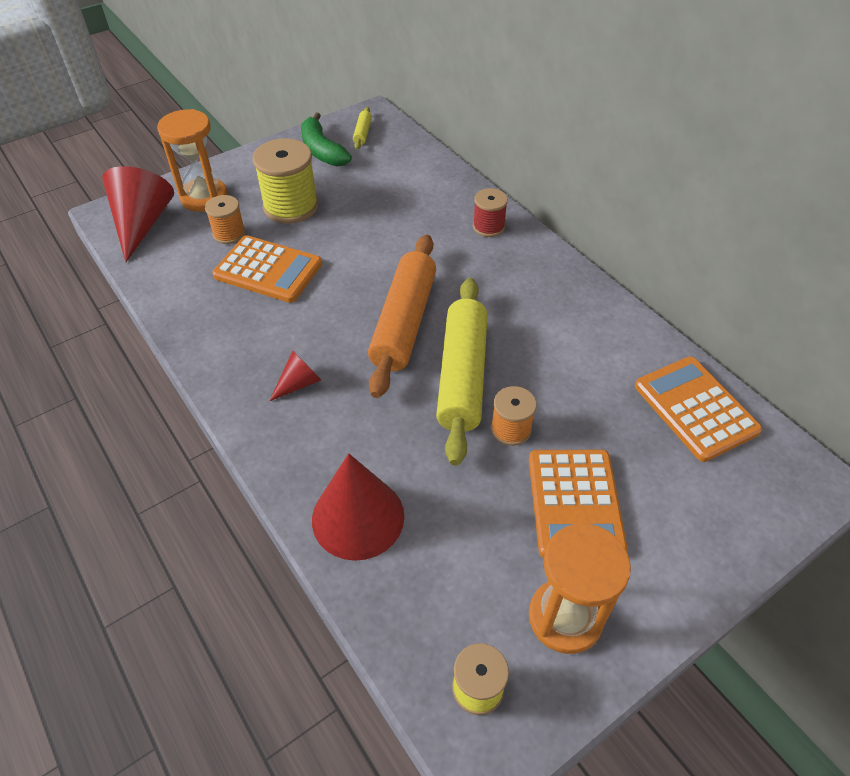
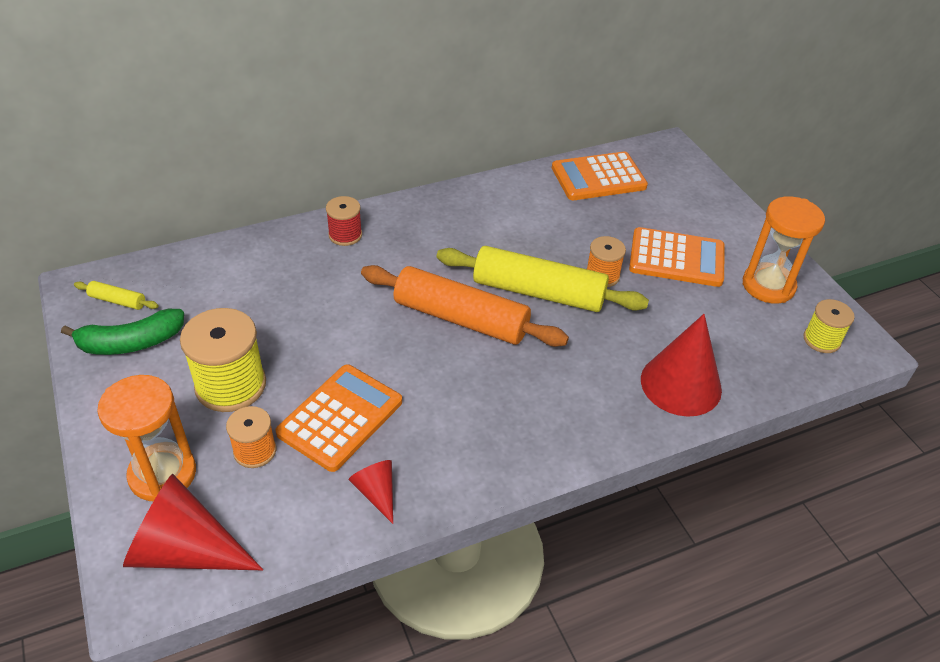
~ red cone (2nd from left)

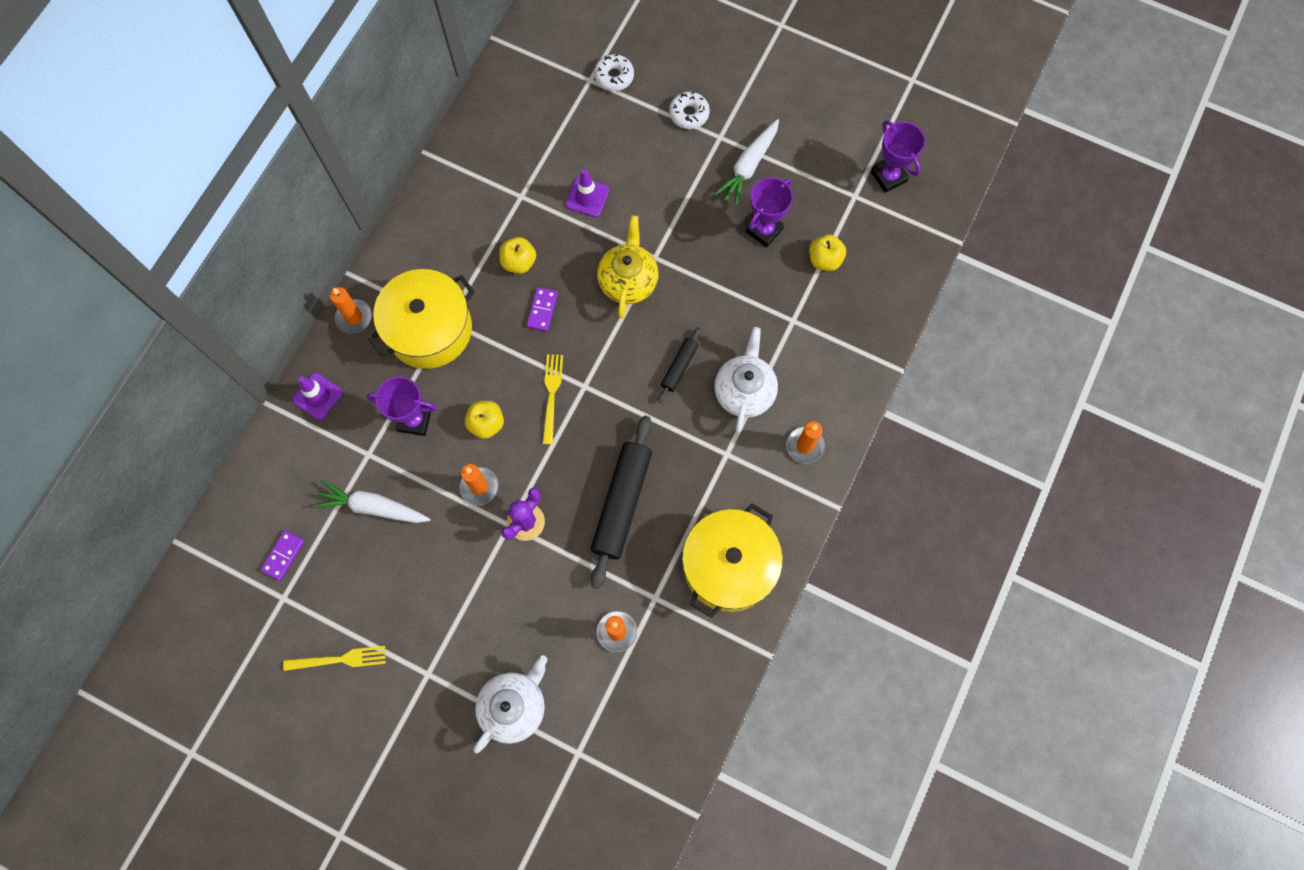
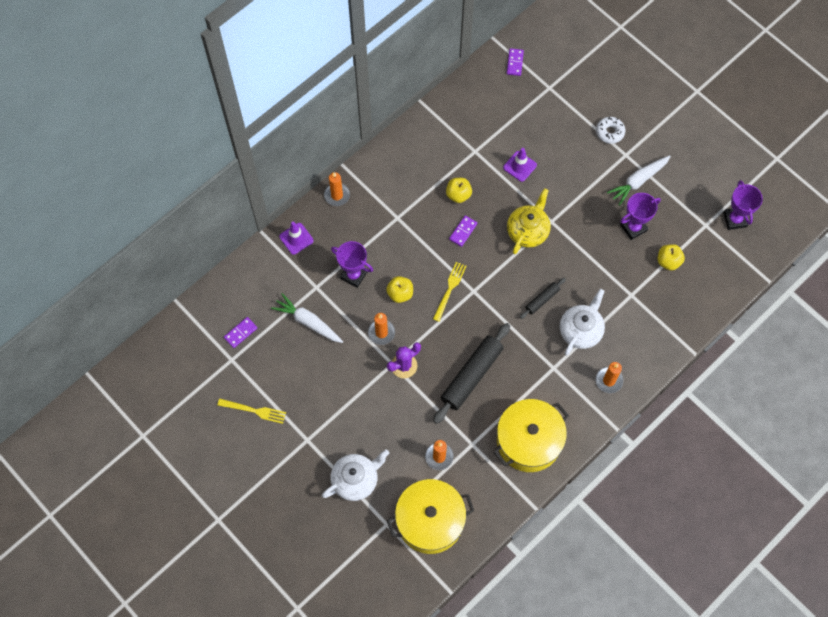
~ bright yellow pot (1st from left)
+ violet domino piece (3rd from left)
- pure white glazed donut (1st from left)

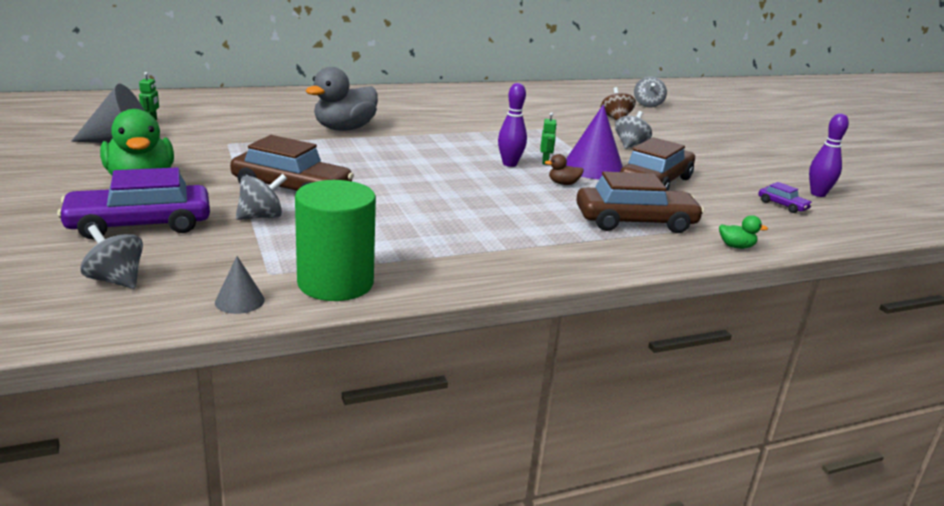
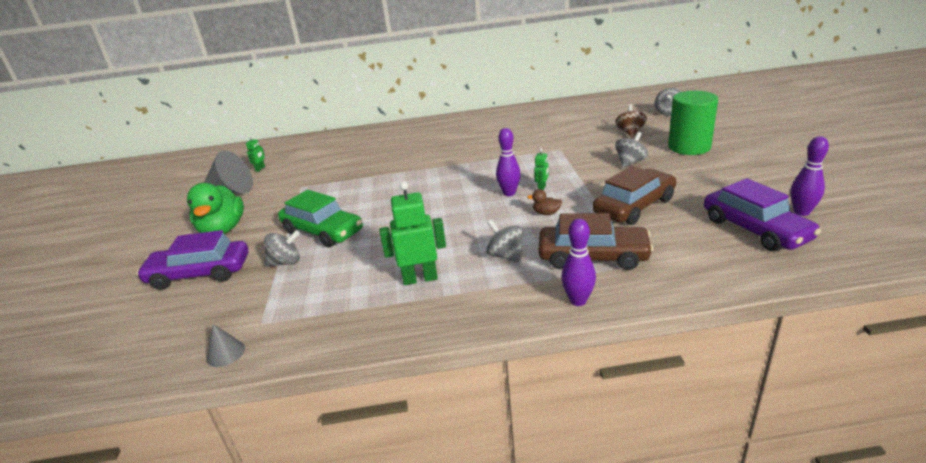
~ russet toy car (1st from left) to leaf-green toy car
+ leaf-green robot (2nd from left)
~ gray whirligig (1st from left in the first image) to gray whirligig (2nd from left)
+ violet tenpin (2nd from left)
~ leaf-green cylinder shape
~ violet toy car (2nd from left) x2.20
- gray toy duck
- violet cone
- leaf-green toy duck (2nd from left)

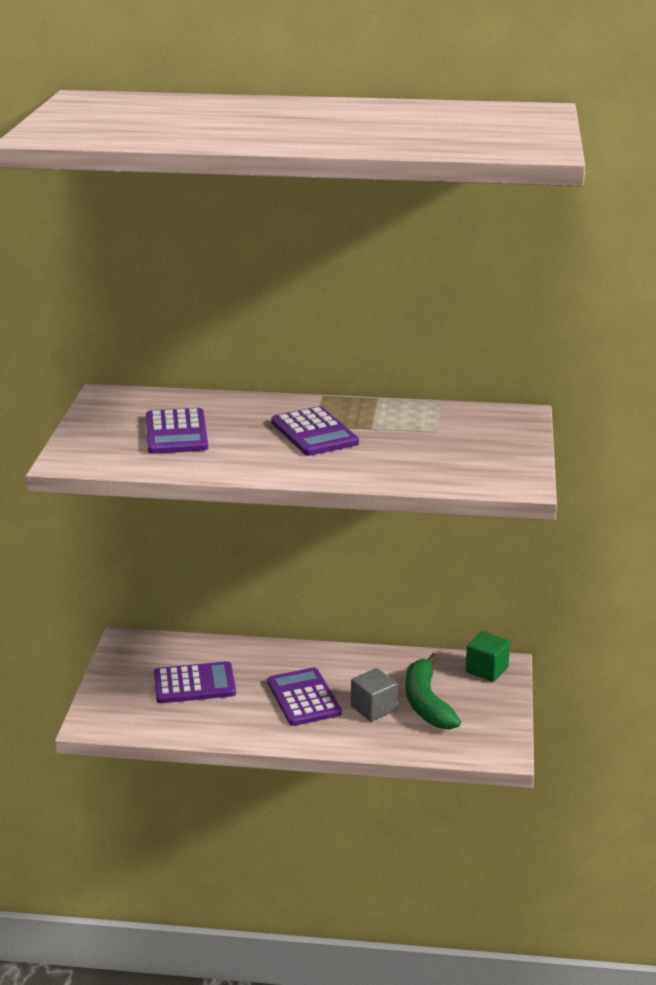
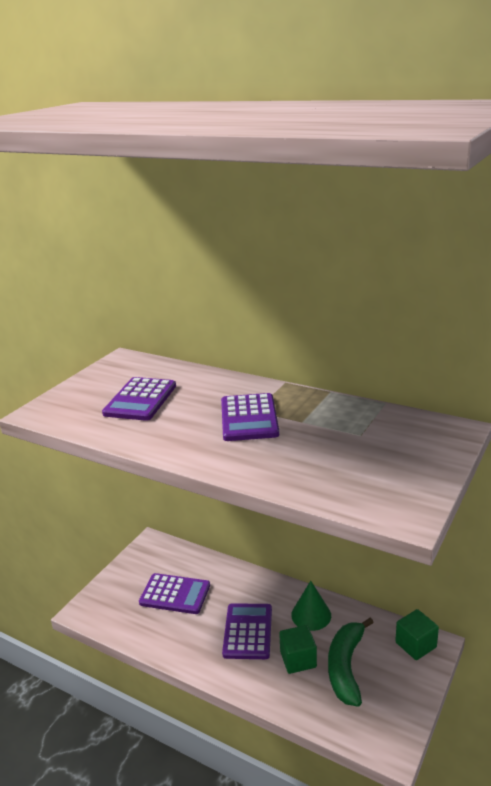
~ gray cube to leaf-green cube (1st from left)
+ leaf-green cone

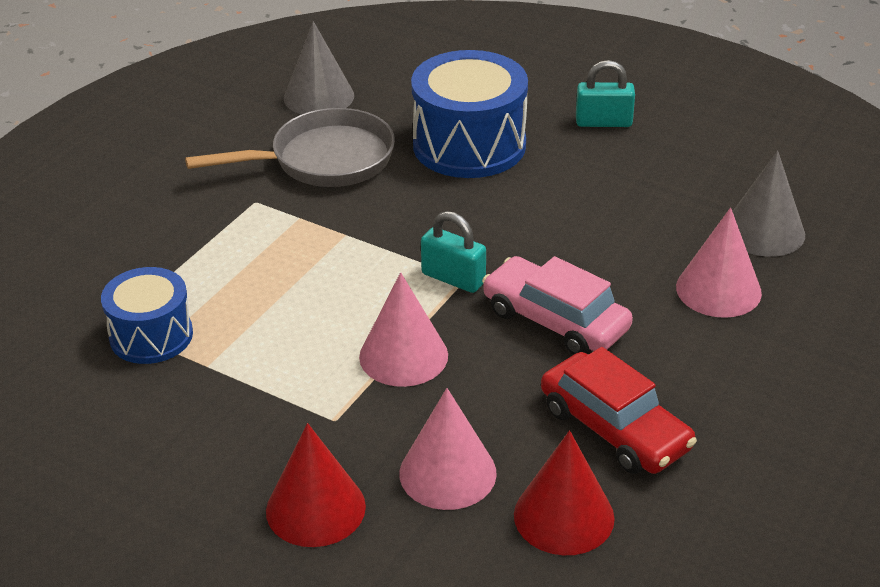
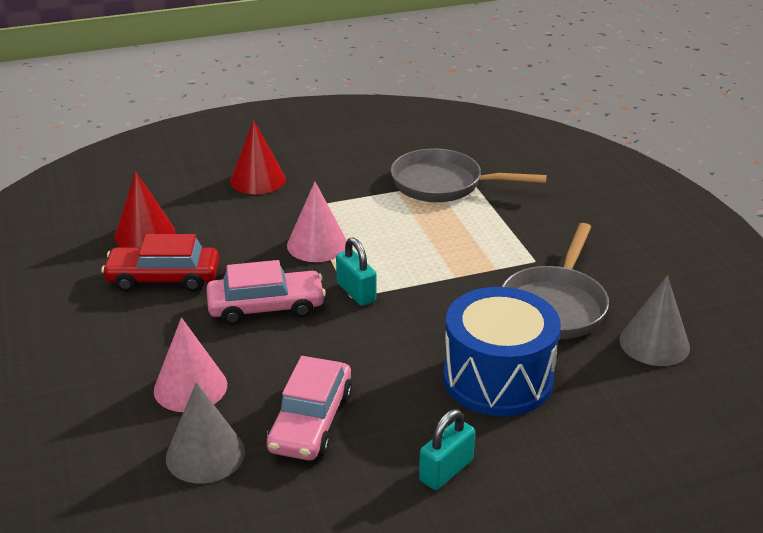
+ rose-pink toy car (2nd from left)
~ aqua small lock (1st from left) 75 degrees clockwise
~ royal blue toy drum (1st from left) to gray pan (1st from left)
- rose-pink cone (2nd from left)

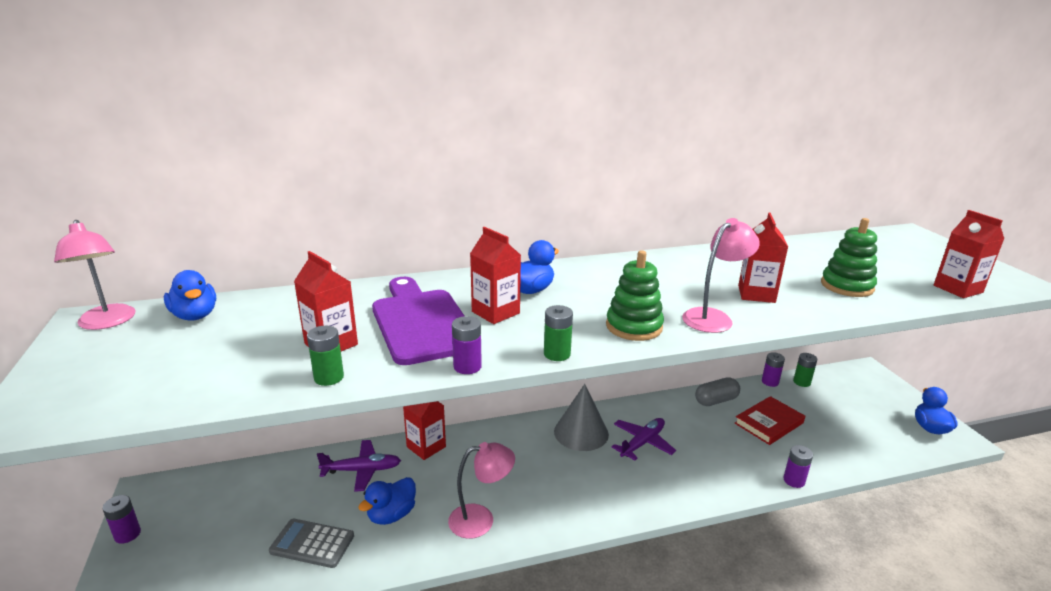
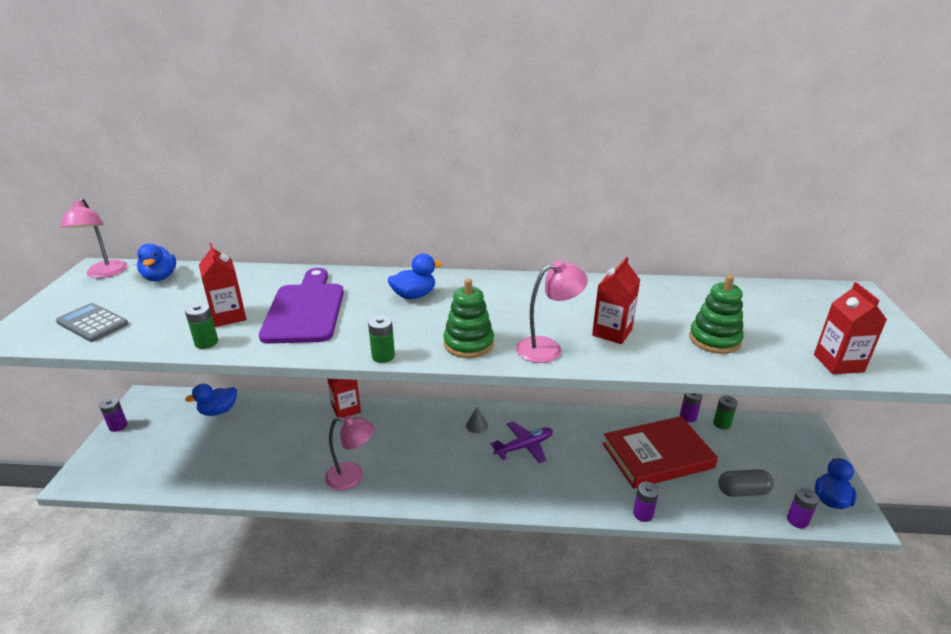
~ gray adding machine
~ royal blue toy duck (2nd from left)
~ gray cone x0.46
~ red hardcover x1.60
~ gray pill shape
~ violet battery (2nd from left in the first image) to violet battery (4th from left)
- violet plane (1st from left)
- red juice carton (3rd from left)

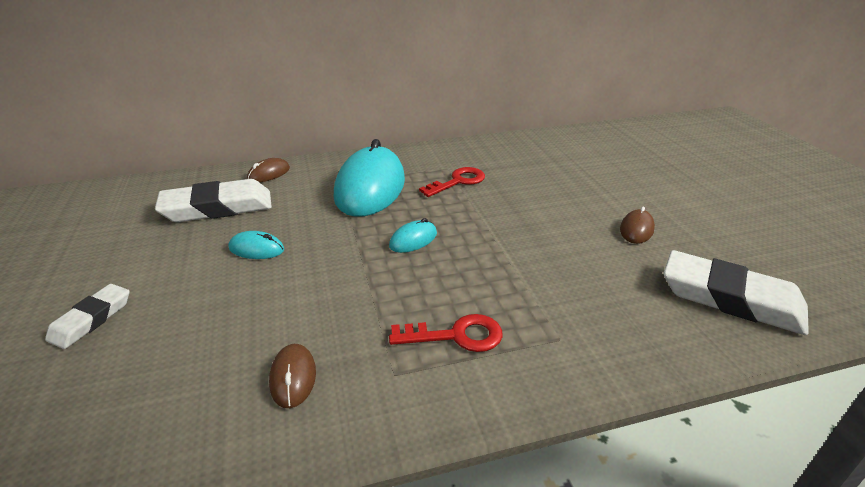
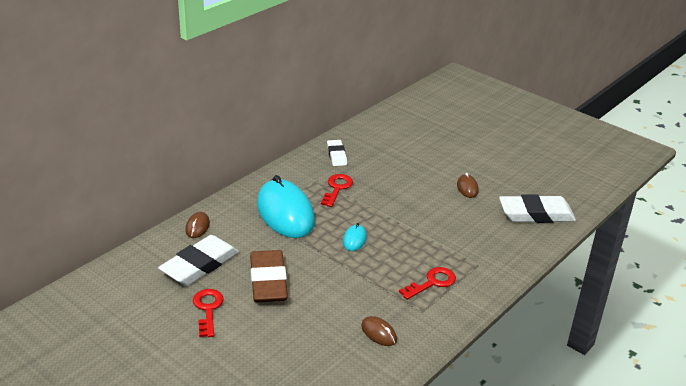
+ red latchkey (1st from left)
~ aqua PC mouse (1st from left) to russet pencil eraser
~ pure white pencil eraser (1st from left in the first image) to pure white pencil eraser (2nd from left)

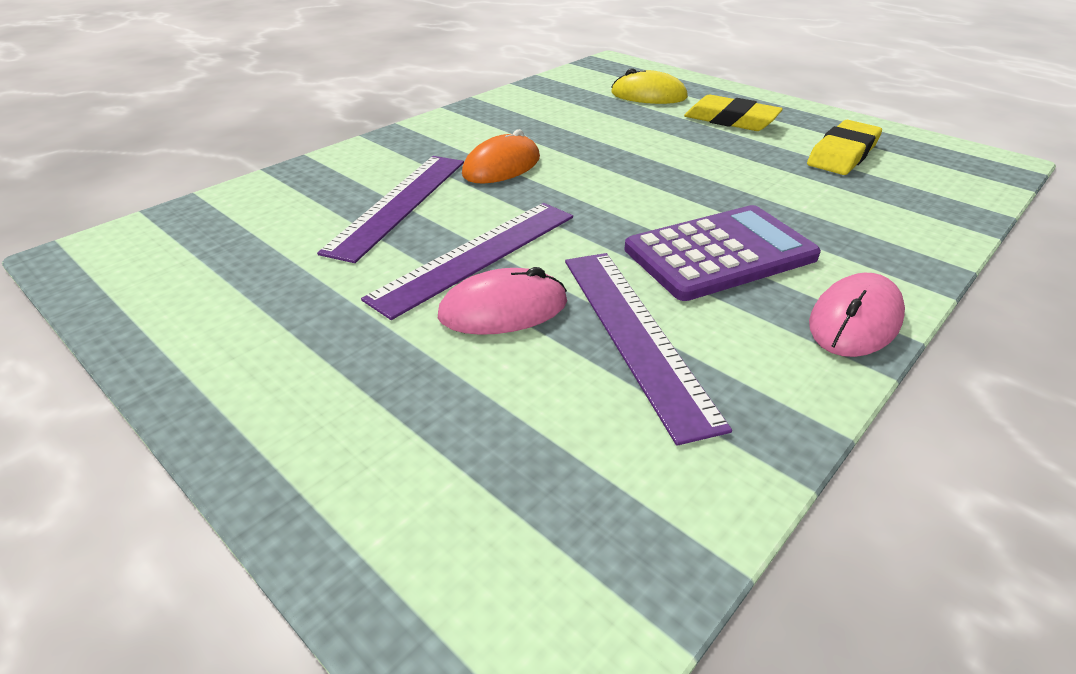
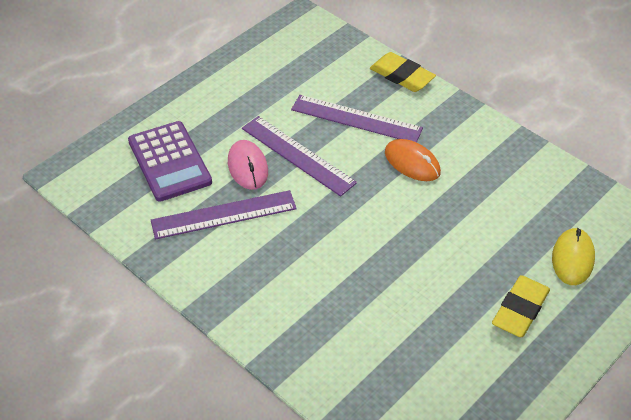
~ violet adding machine
~ bright yellow pencil eraser (2nd from left in the first image) to bright yellow pencil eraser (1st from left)
- rose-pink PC mouse (2nd from left)

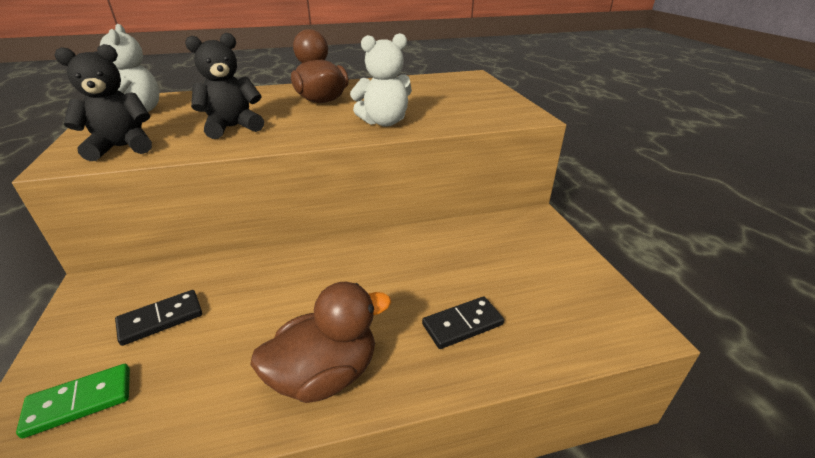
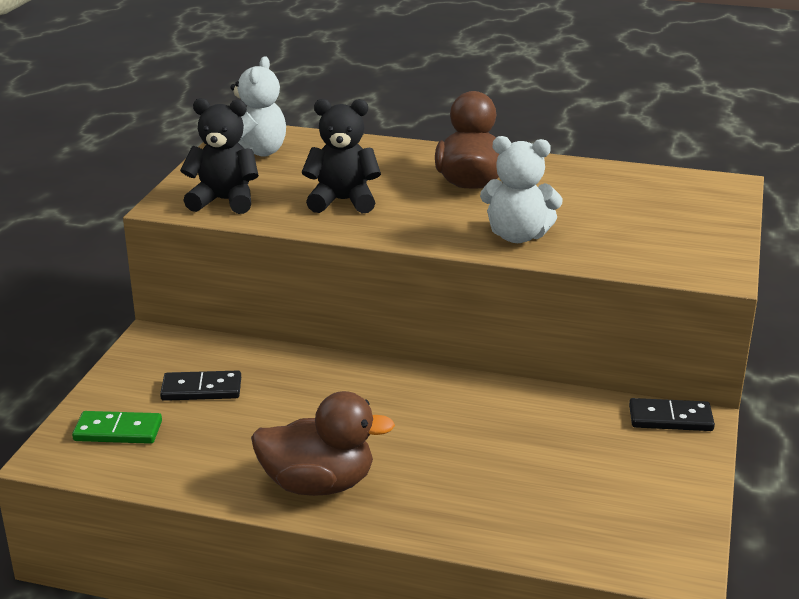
~ black domino piece (2nd from left)

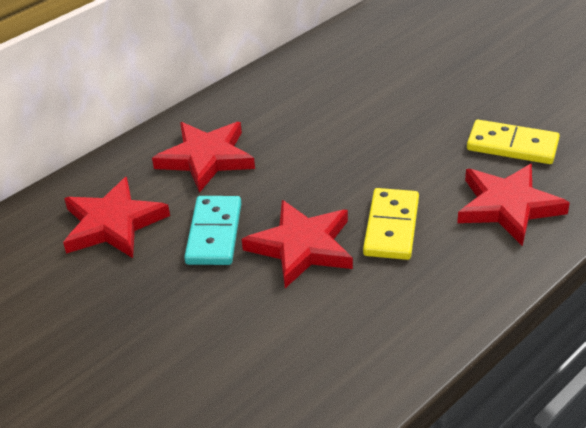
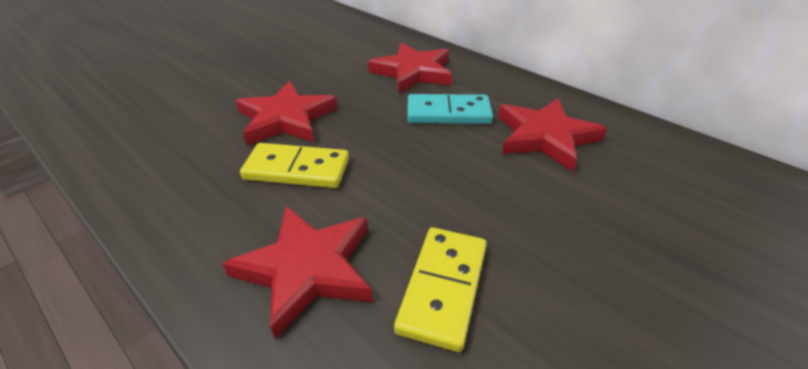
~ aqua domino piece
~ red five-pointed star (1st from left in the first image) to red five-pointed star (4th from left)

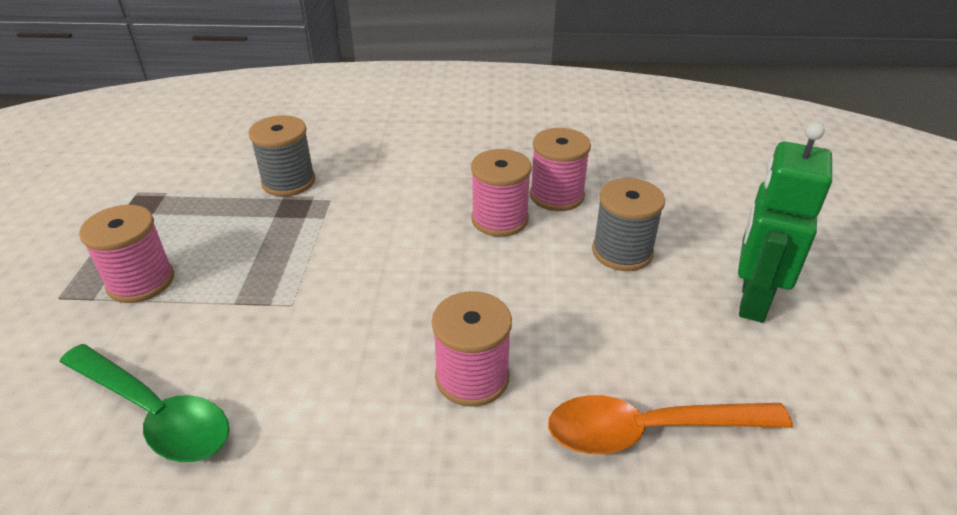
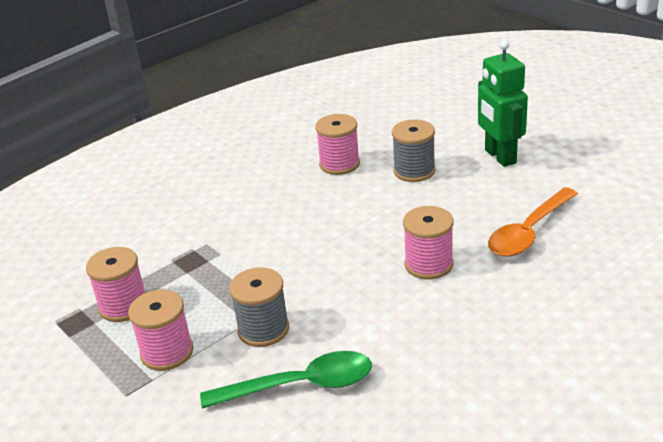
~ rose-pink spool (3rd from left in the first image) to rose-pink spool (1st from left)
~ gray spool (1st from left)

